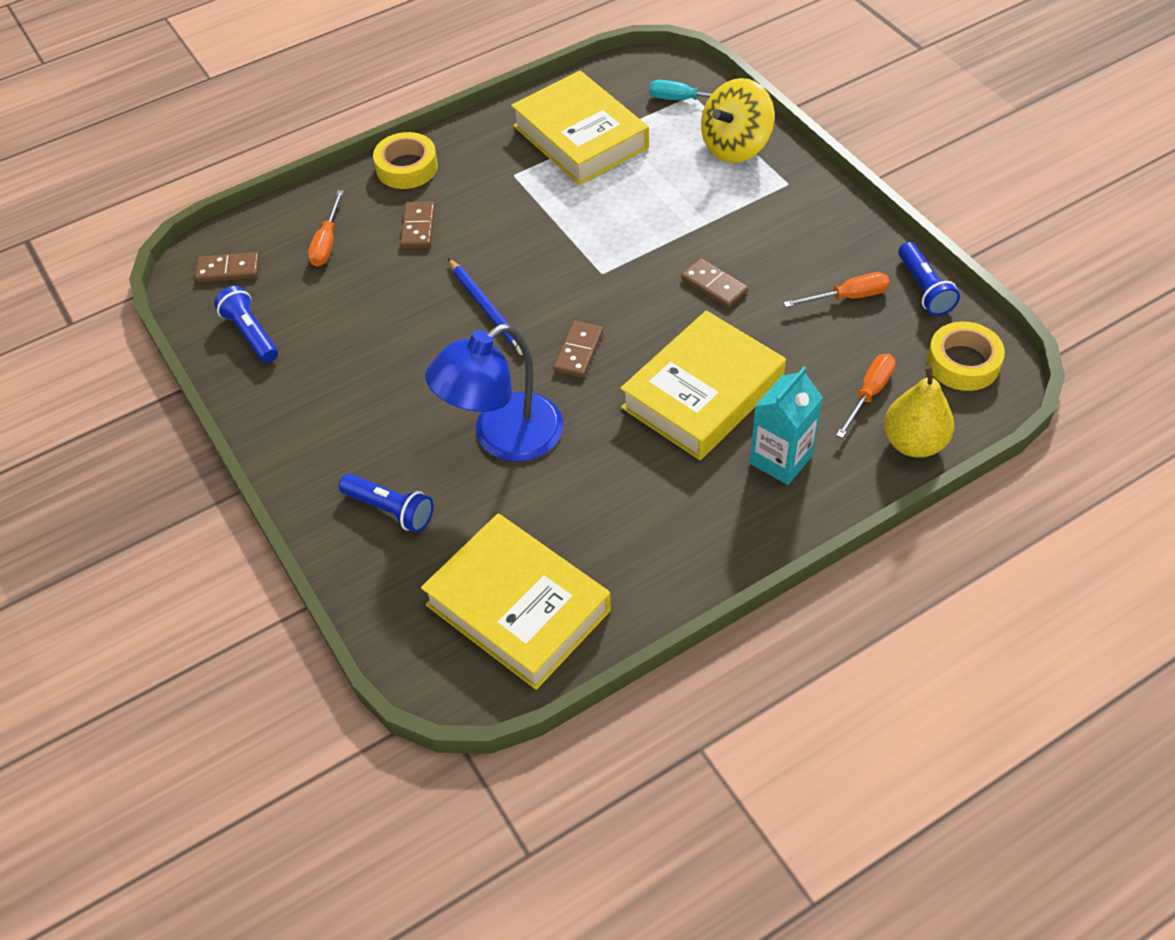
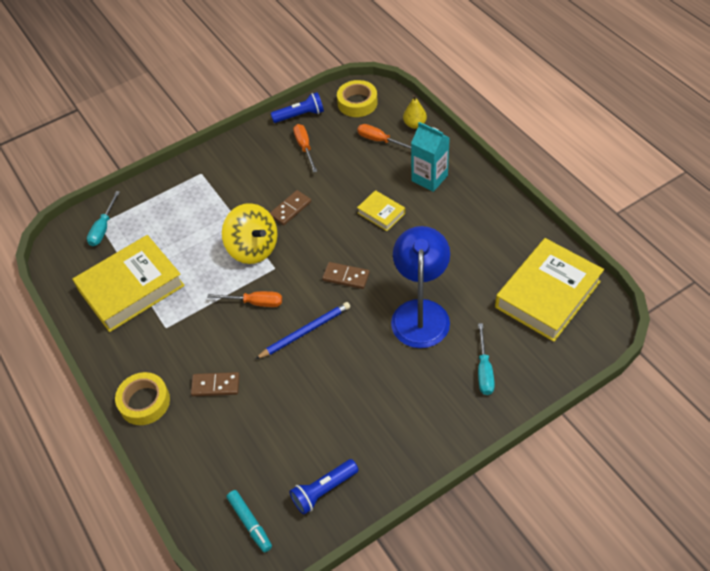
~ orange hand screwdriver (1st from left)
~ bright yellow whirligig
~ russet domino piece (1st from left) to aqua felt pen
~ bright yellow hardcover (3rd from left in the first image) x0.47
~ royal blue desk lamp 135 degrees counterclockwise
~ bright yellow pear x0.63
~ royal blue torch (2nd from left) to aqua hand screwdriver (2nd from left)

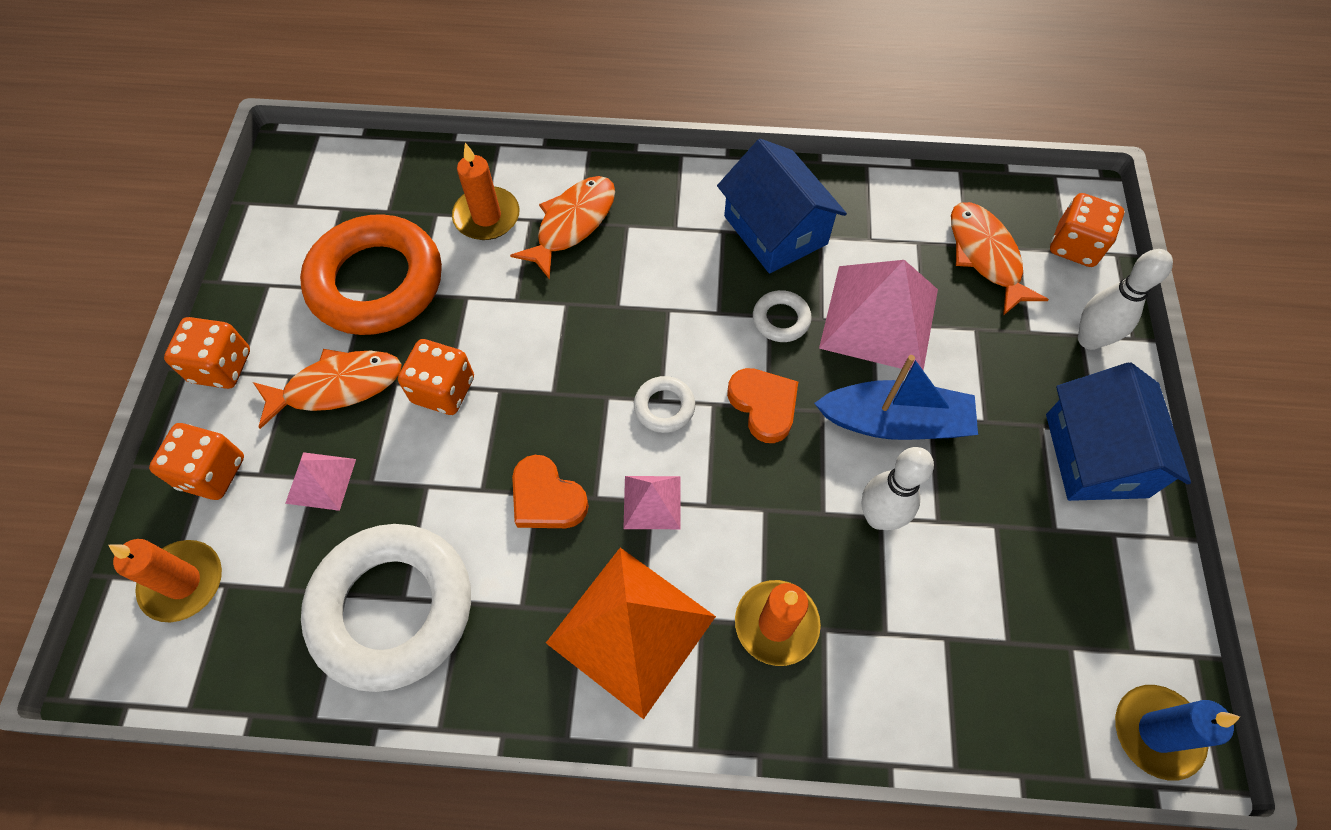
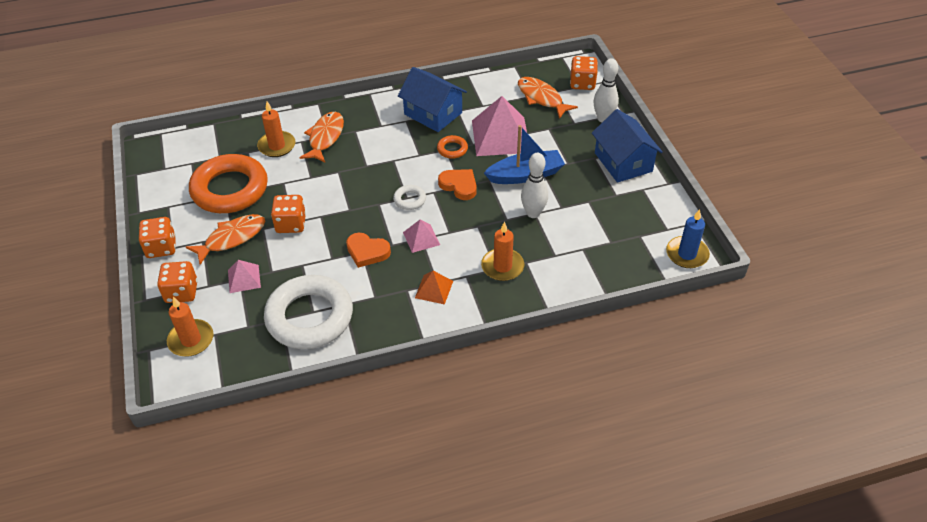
~ orange solid pyramid x0.49
~ pure white ring (3rd from left) to orange ring (2nd from left)

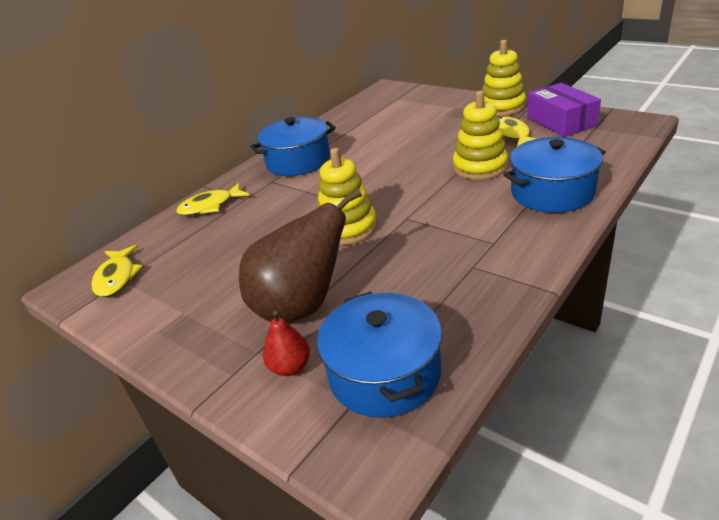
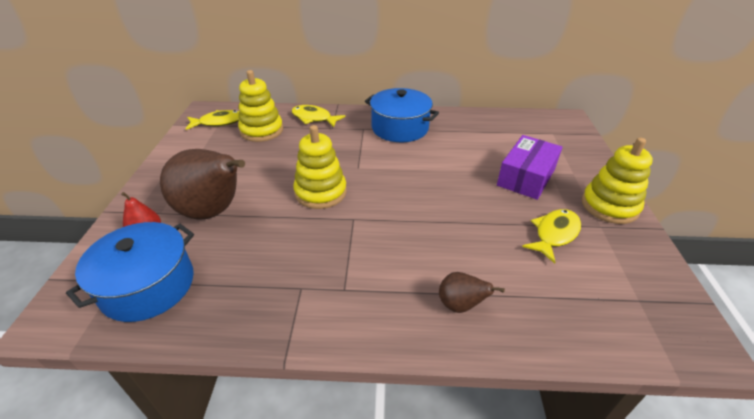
~ bright yellow fish figure (1st from left) 150 degrees counterclockwise
~ bright yellow stacking toy (2nd from left in the first image) to bright yellow stacking toy (1st from left)
~ royal blue pot (3rd from left) to russet pear (2nd from left)
~ violet package

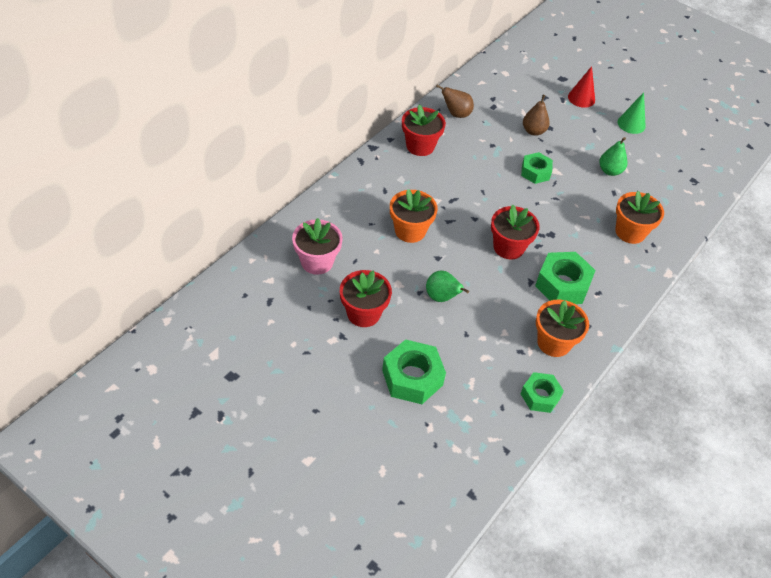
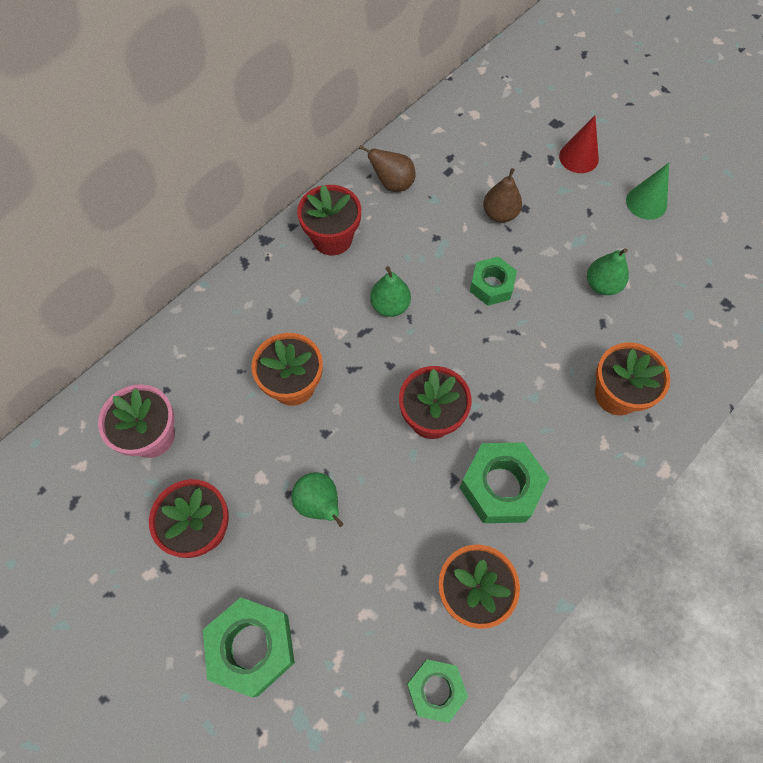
+ leaf-green pear (2nd from left)

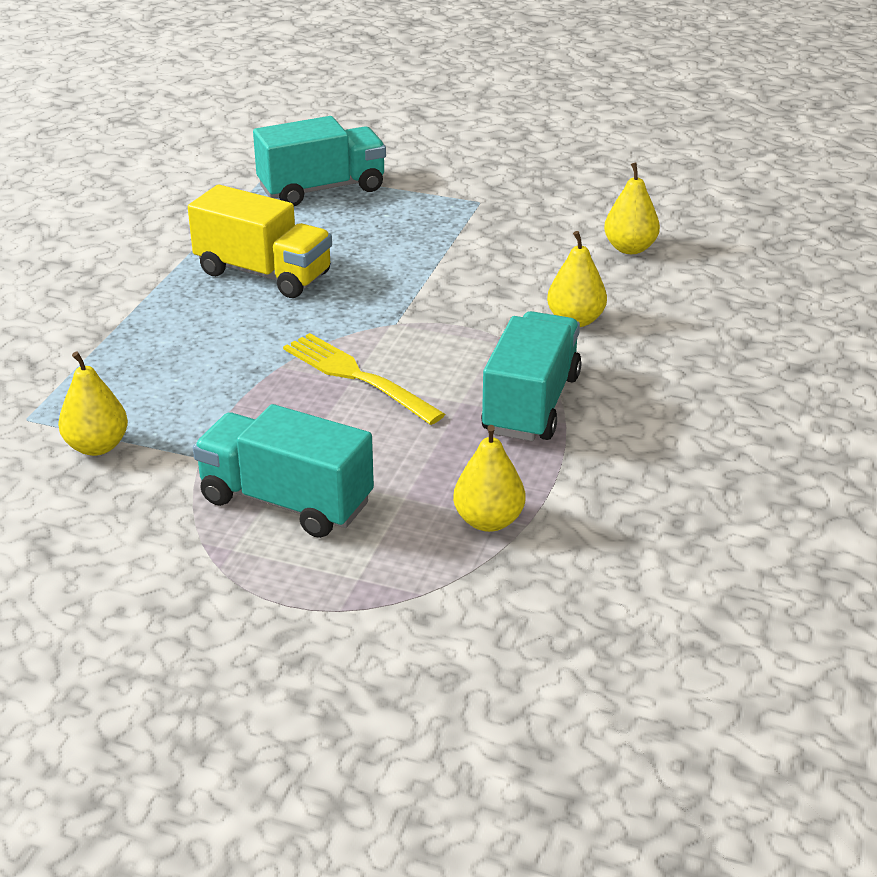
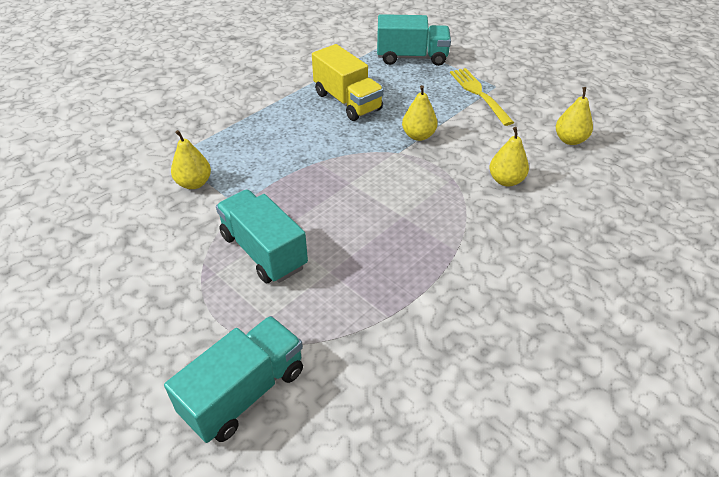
~ aqua lorry (3rd from left in the first image) to aqua lorry (1st from left)
~ bright yellow pear (2nd from left)
~ bright yellow table fork

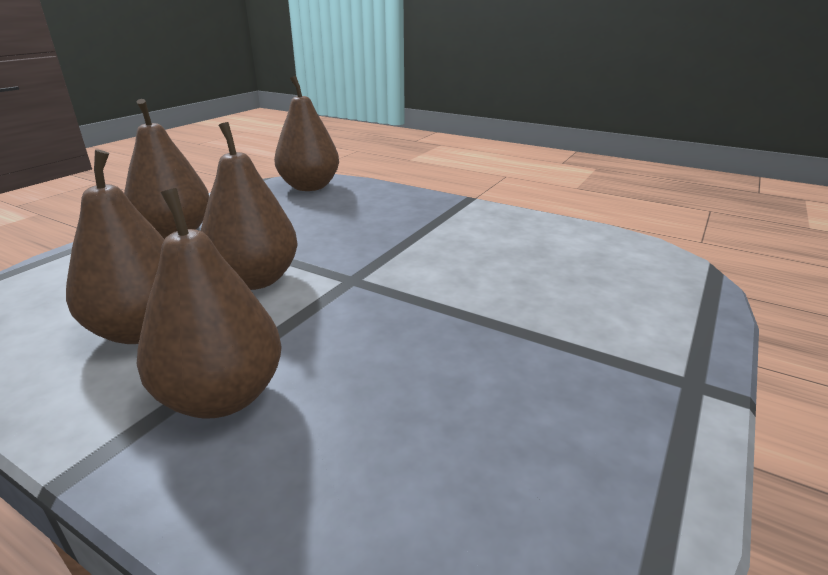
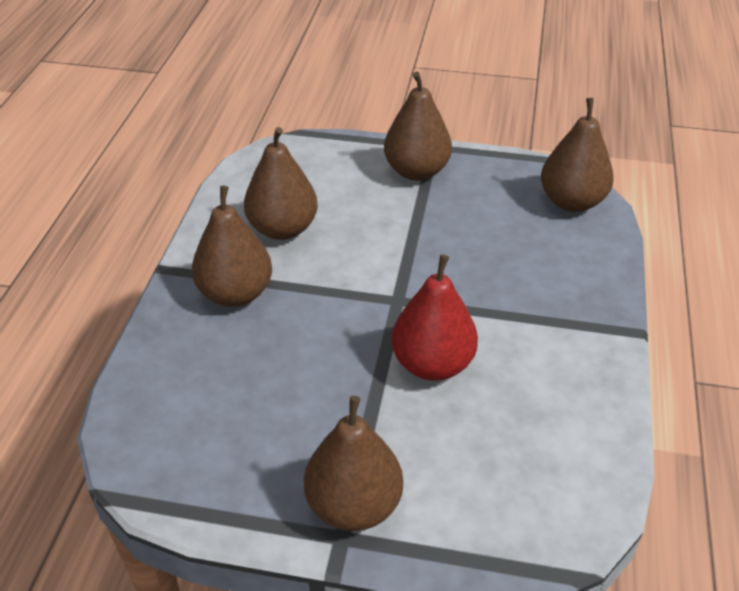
~ russet pear (4th from left in the first image) to russet pear (3rd from left)
+ red pear

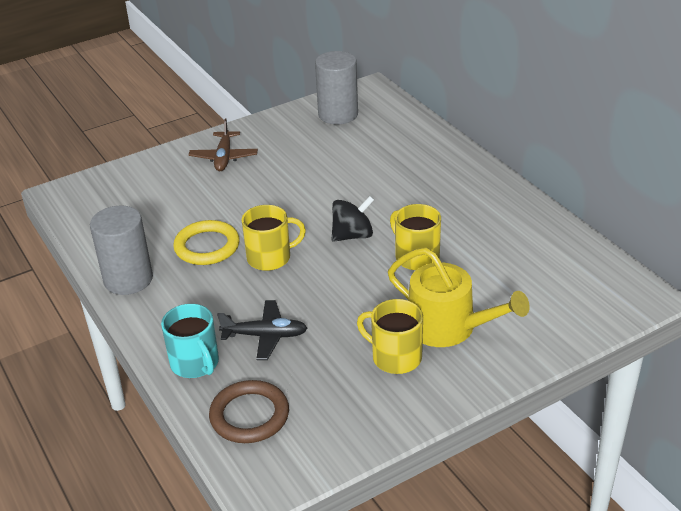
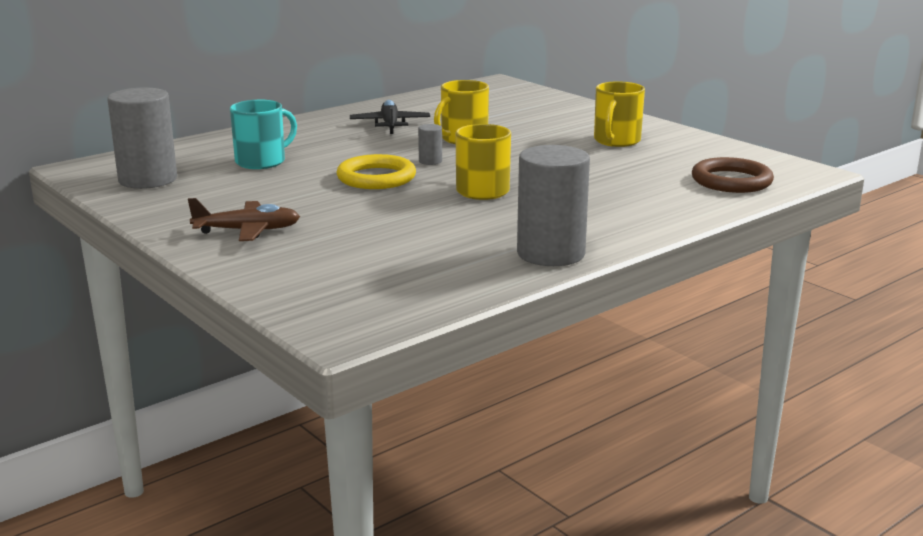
~ aqua tea mug
~ bright yellow ring
~ black plane
~ black whirligig to gray cylinder shape (2nd from left)
- bright yellow watering can

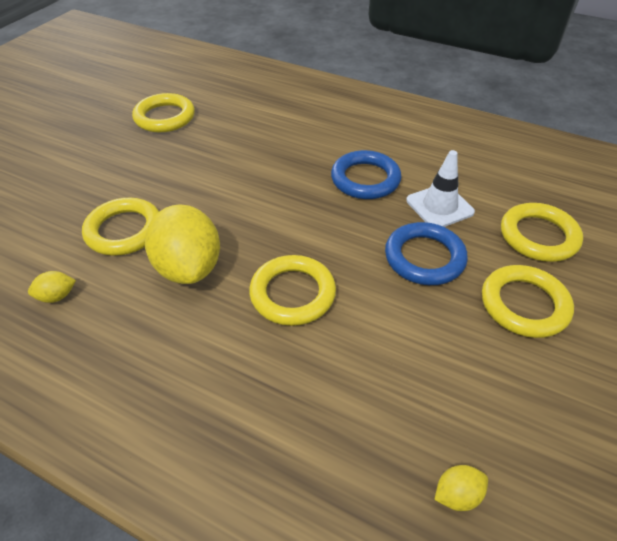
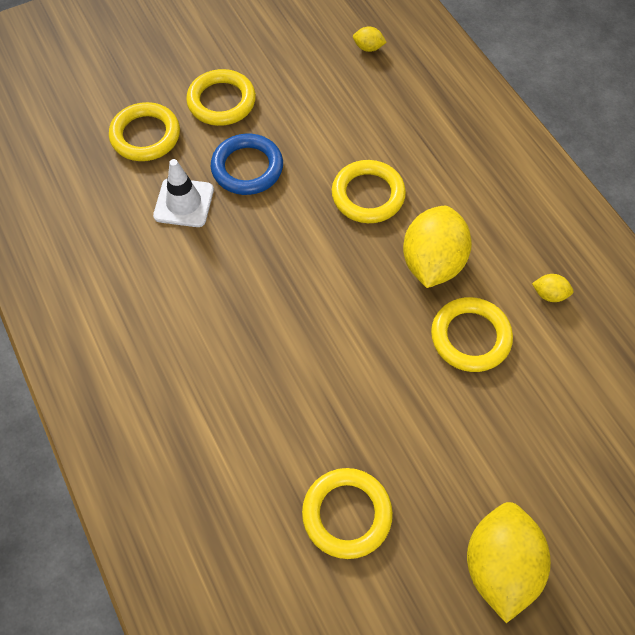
+ bright yellow toy lemon (3rd from left)
- royal blue ring (1st from left)

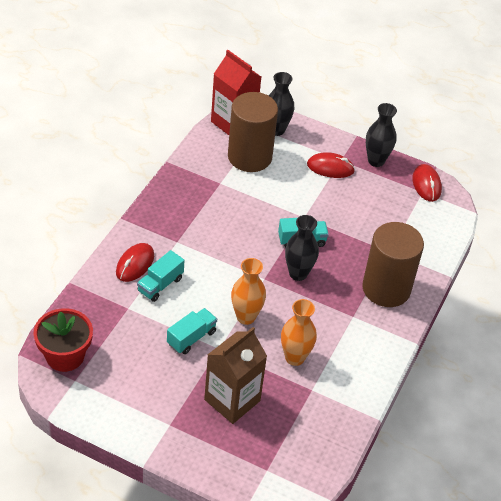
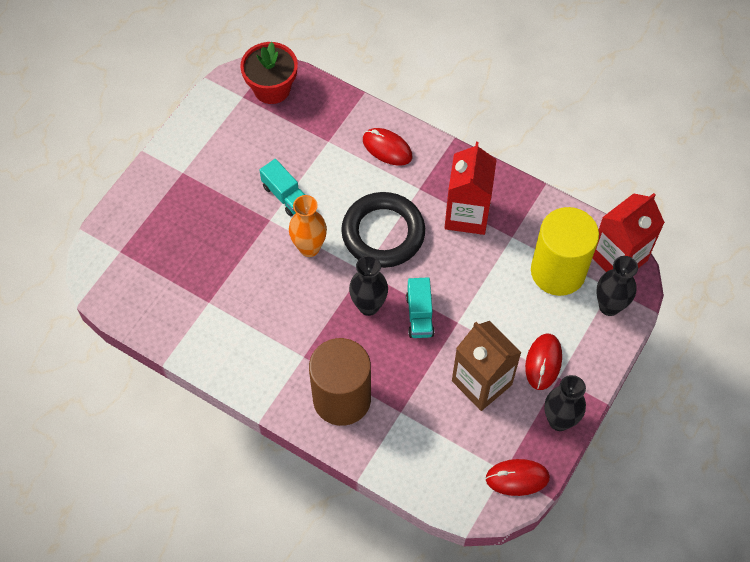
+ black ring
+ red juice carton (1st from left)
~ russet juice carton
~ russet cylinder shape (1st from left) to bright yellow cylinder shape
- aqua lorry (1st from left)
- orange flower vase (2nd from left)

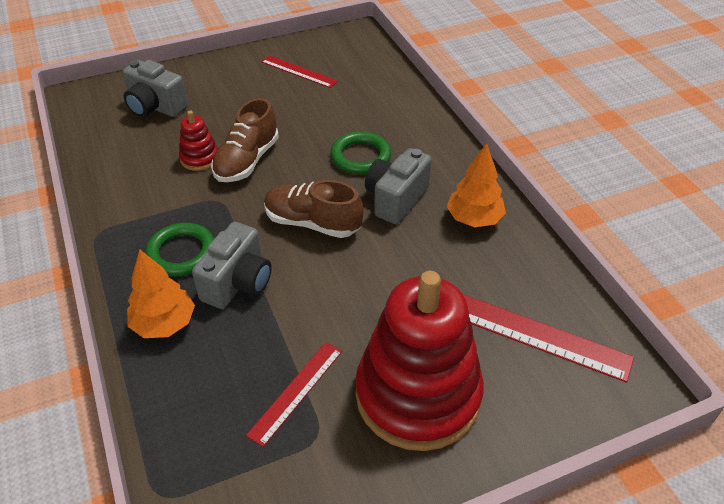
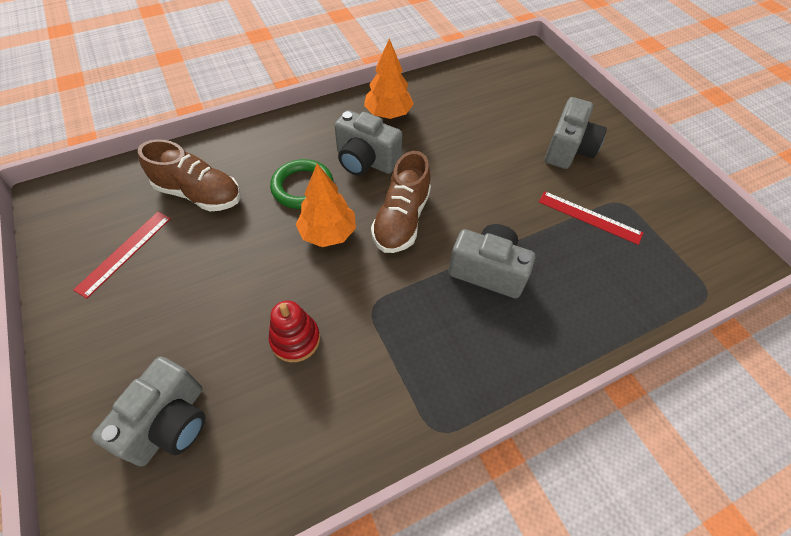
~ russet sneaker (1st from left)
~ orange toy tree (1st from left)
~ red stacking toy (2nd from left) to gray camera (4th from left)
- leaf-green ring (1st from left)
- red measuring stick (3rd from left)

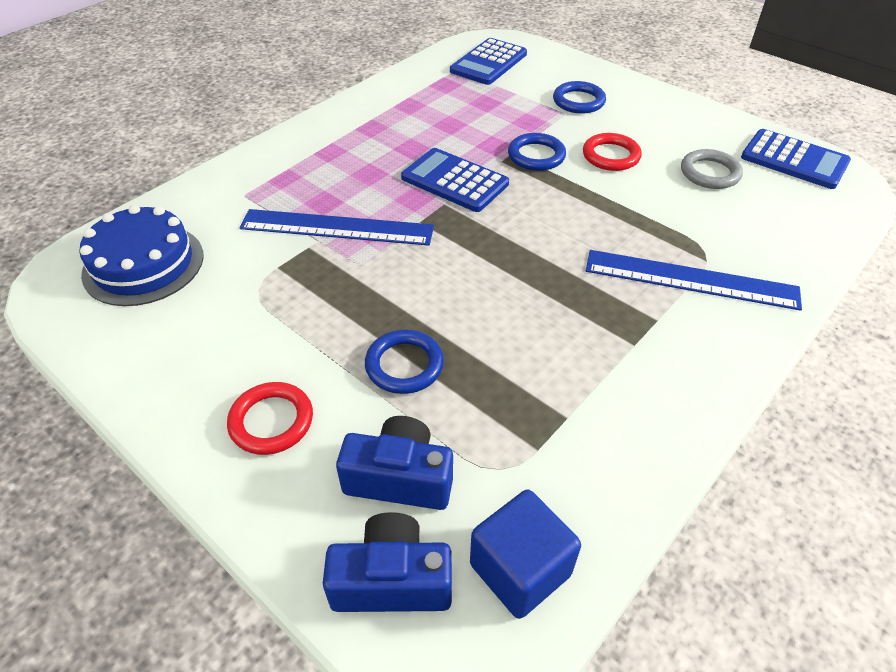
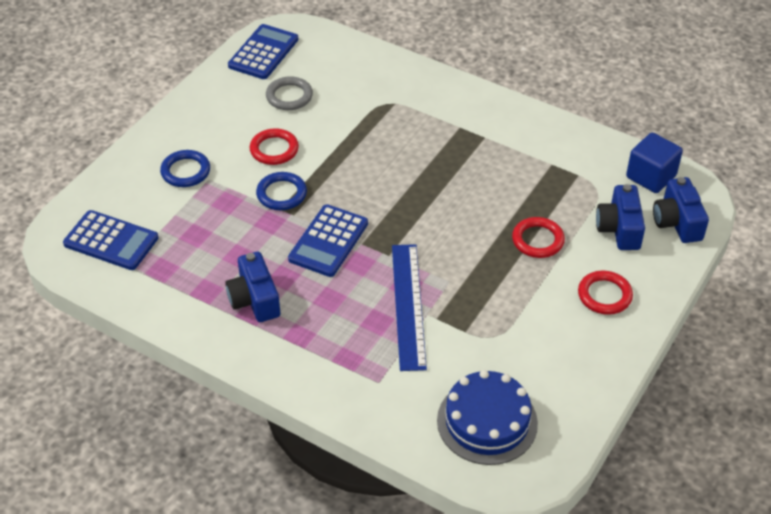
+ royal blue camera (1st from left)
~ royal blue ring (1st from left) to red ring (2nd from left)
- royal blue measuring stick (2nd from left)

